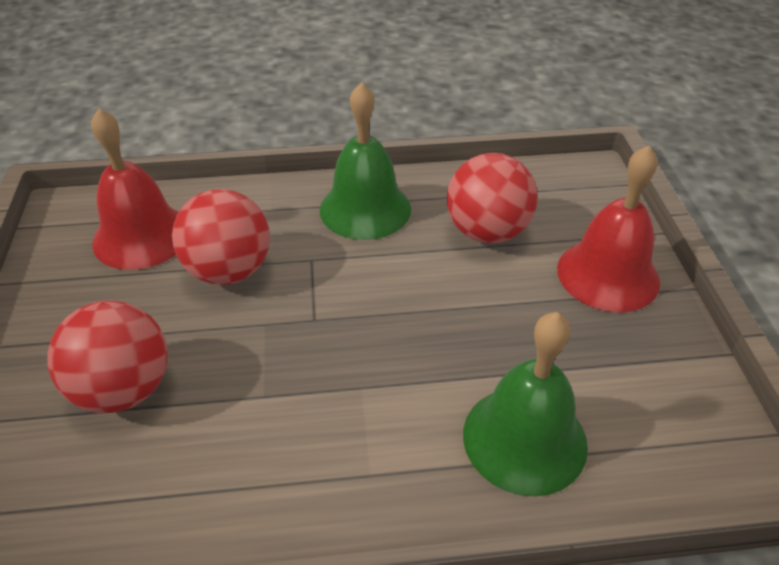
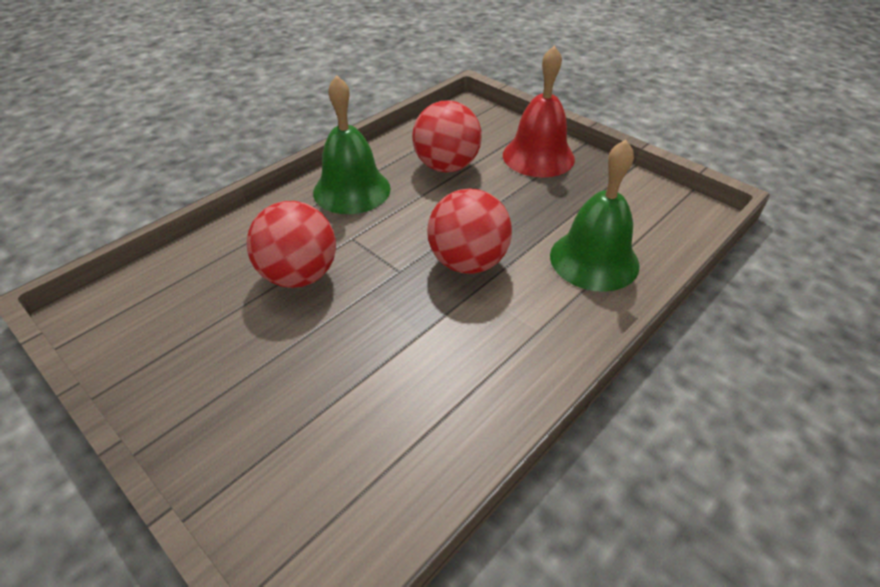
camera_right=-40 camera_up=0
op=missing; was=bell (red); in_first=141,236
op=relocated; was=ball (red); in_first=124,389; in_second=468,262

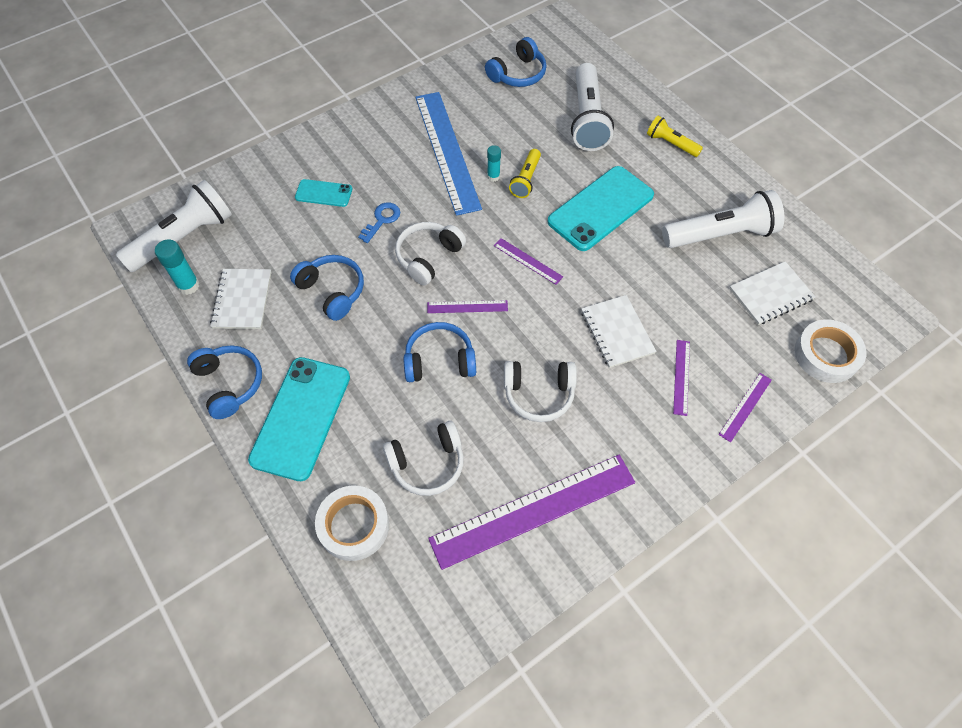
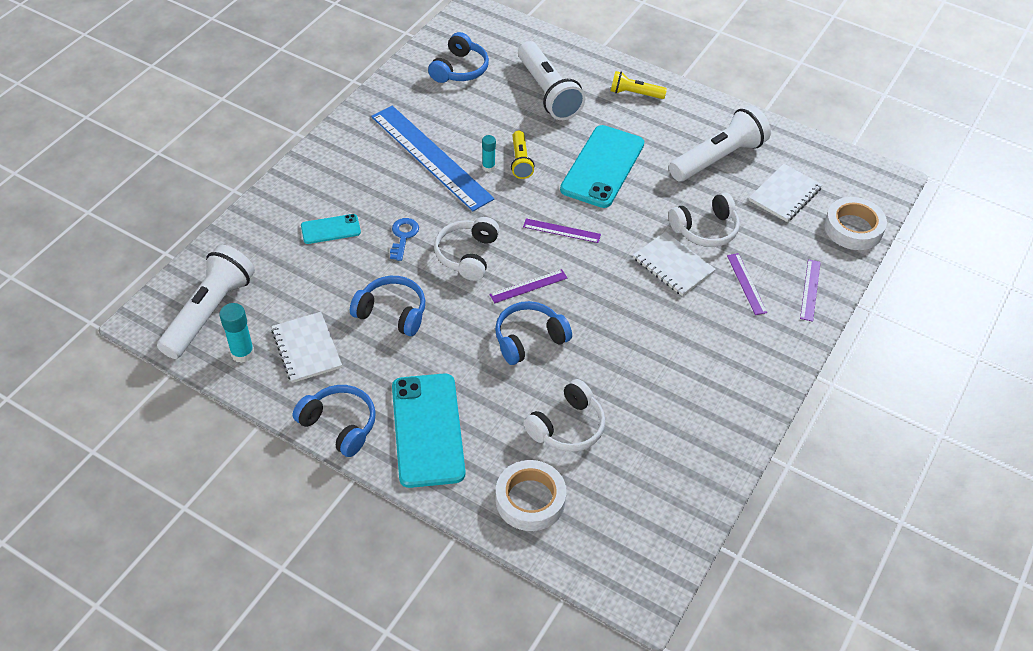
camera_right=-25 camera_up=-10
op=missing; was=ruler (purple); in_first=533,510
op=relocated; was=headphones (white); in_first=538,394; in_second=705,229

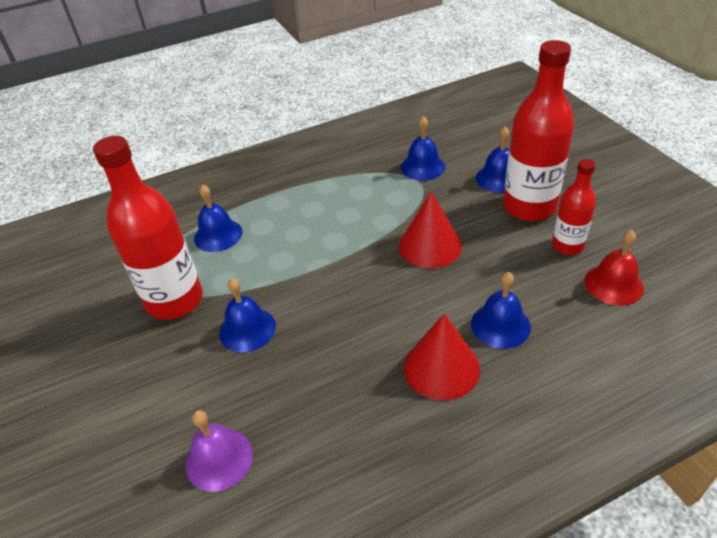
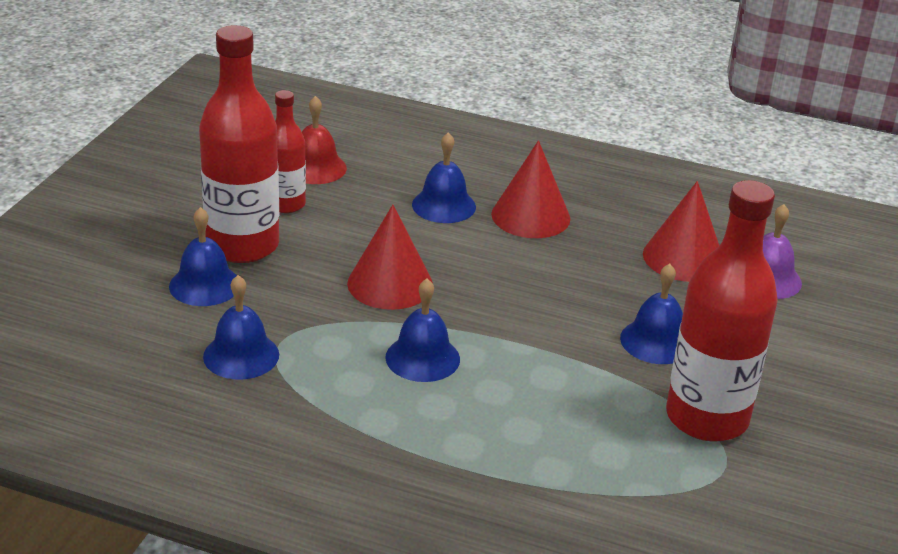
camera_right=-140 camera_up=-10
op=appeared; now=cone (red); in_second=683,258
op=relocated; was=bell (blue); in_first=218,235; in_second=422,358

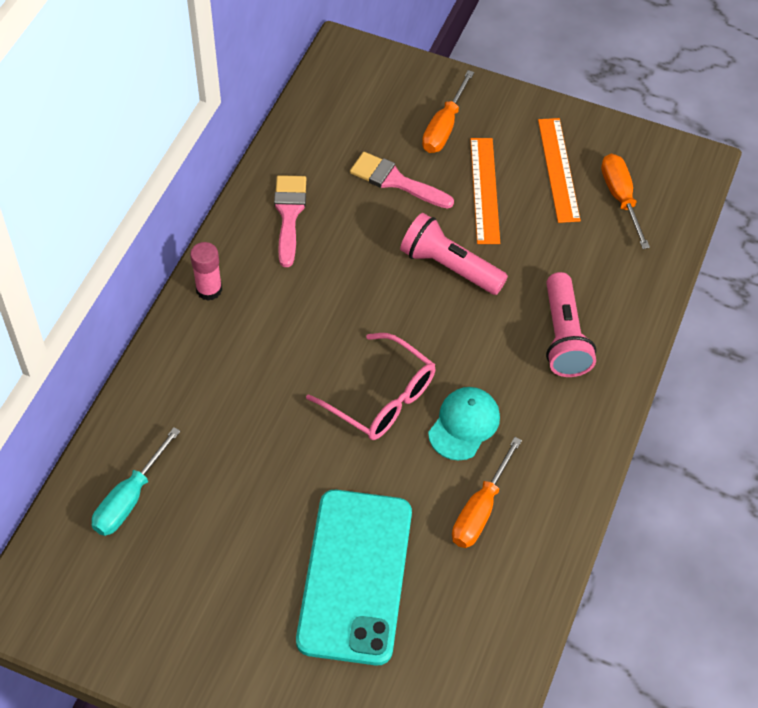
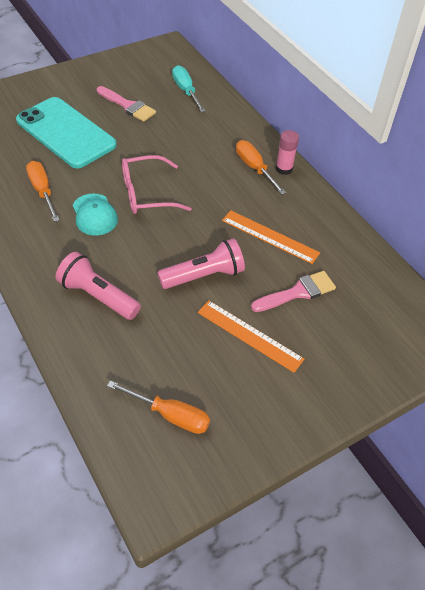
camera_right=125 camera_up=-5
op=relocated; was=brush (pink); in_first=289,215; in_second=127,106
op=relocated; was=screwdriver (orange); in_first=444,127; in_second=254,168
op=relocated; was=ruler (orange); in_first=558,169; in_second=270,236

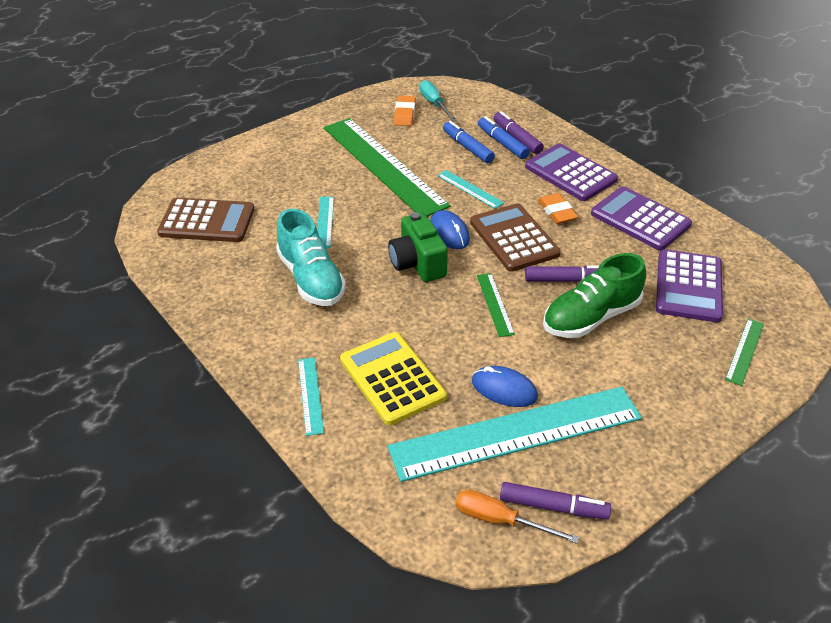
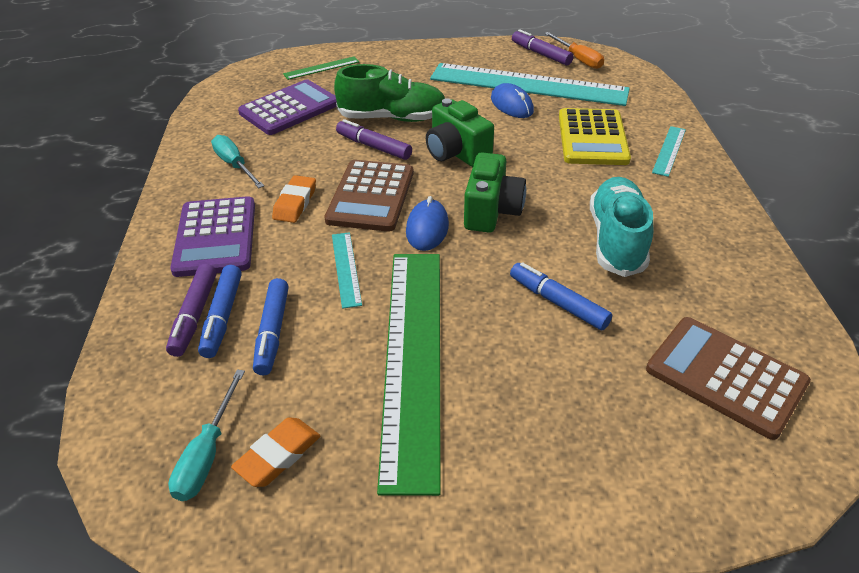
camera_right=-145 camera_up=0
op=exchanged; was=ruler (turquoise); now=marker (blue); in_first=325,222; in_second=558,302
op=exchanged; was=ruler (green); now=camera (green); in_first=495,304; in_second=456,153
op=exchanged; was=calculator (purple); now=screwdriver (turquoise); in_first=640,219; in_second=235,165

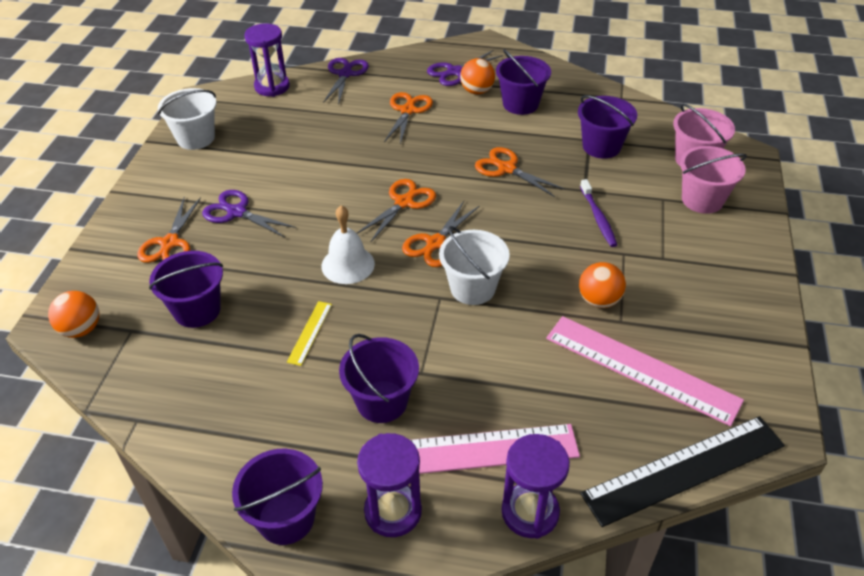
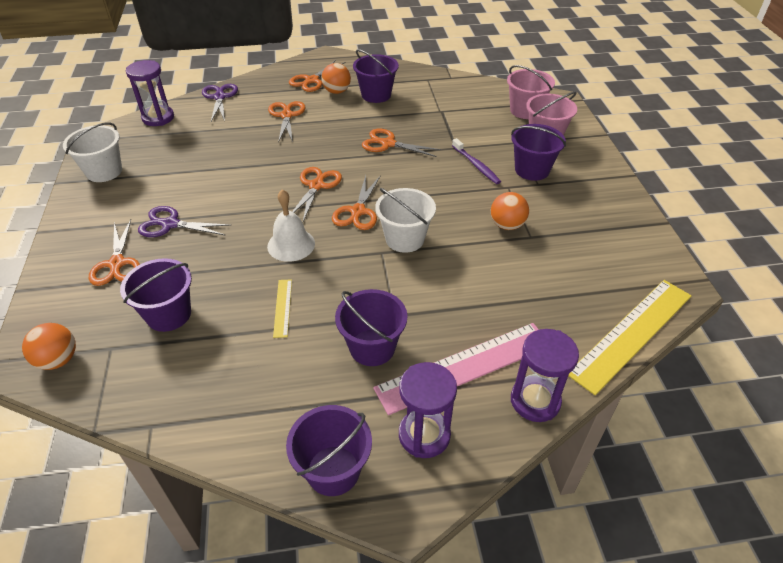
camera_right=-20 camera_up=0
op=missing; was=ruler (pink); in_first=641,368
op=relocated; was=bucket (purple); in_first=601,146; in_second=532,170
op=colour; was=scissors (purple); now=scissors (orange); in_first=454,72; in_second=312,80
op=colour; was=ruler (black); now=ruler (yellow); in_first=684,470; in_second=632,334

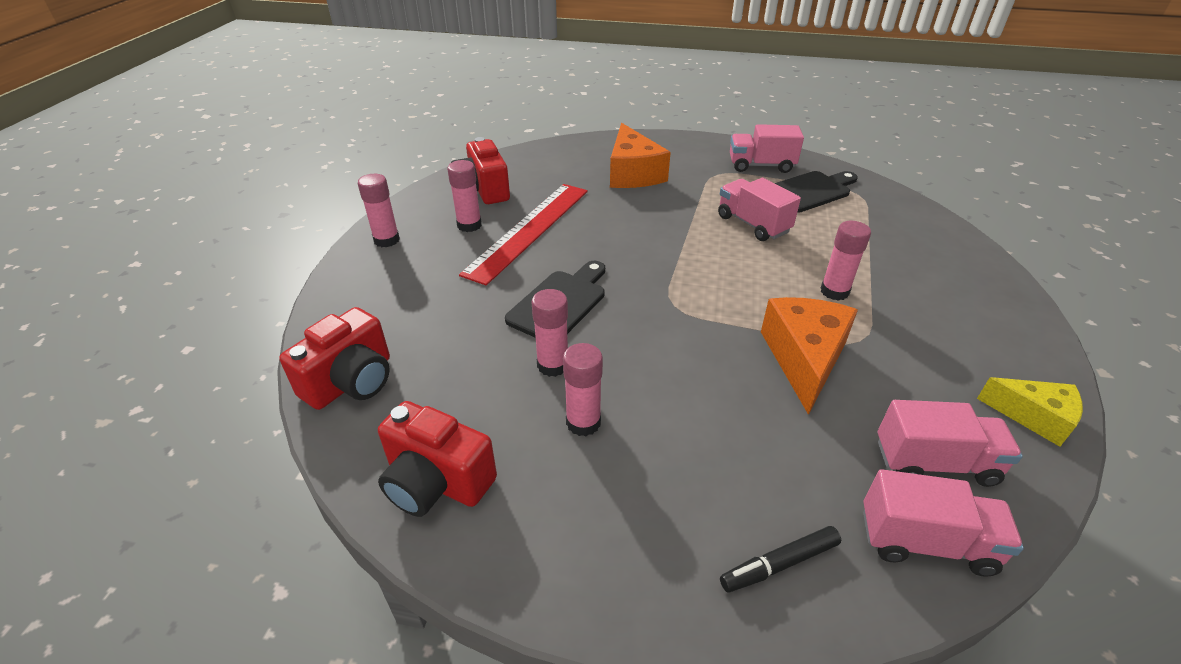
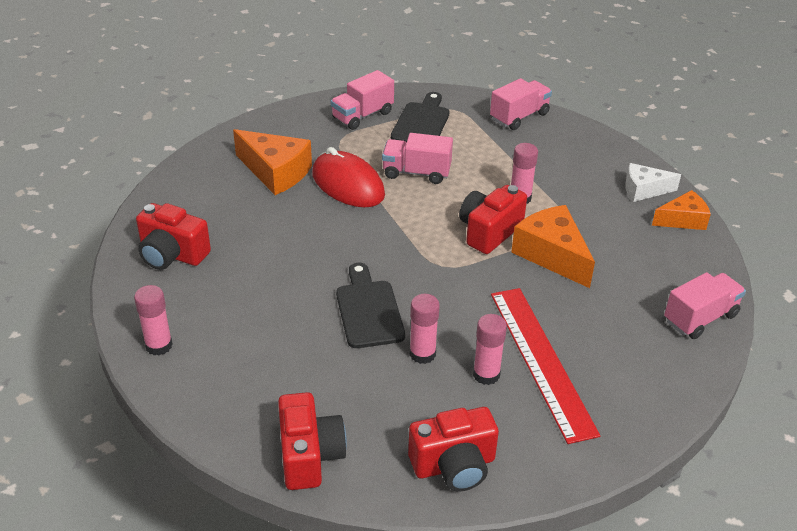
camera_right=-45 camera_up=0
op=missing; was=glue stick (pink); in_first=469,225
op=missing; was=marker (black); in_first=779,564
op=appeared; now=mouse (red); in_second=348,184
op=appeared; now=camera (red); in_second=489,232
op=appeared; now=cheese (white); in_second=644,190
op=relocated; was=ruler (red); in_first=529,230; in_second=541,361
op=relocated; was=truck (pink); in_first=934,462; in_second=519,116
op=colour; was=cheese (yellow); now=cheese (orange); in_first=1034,417; in_second=683,220

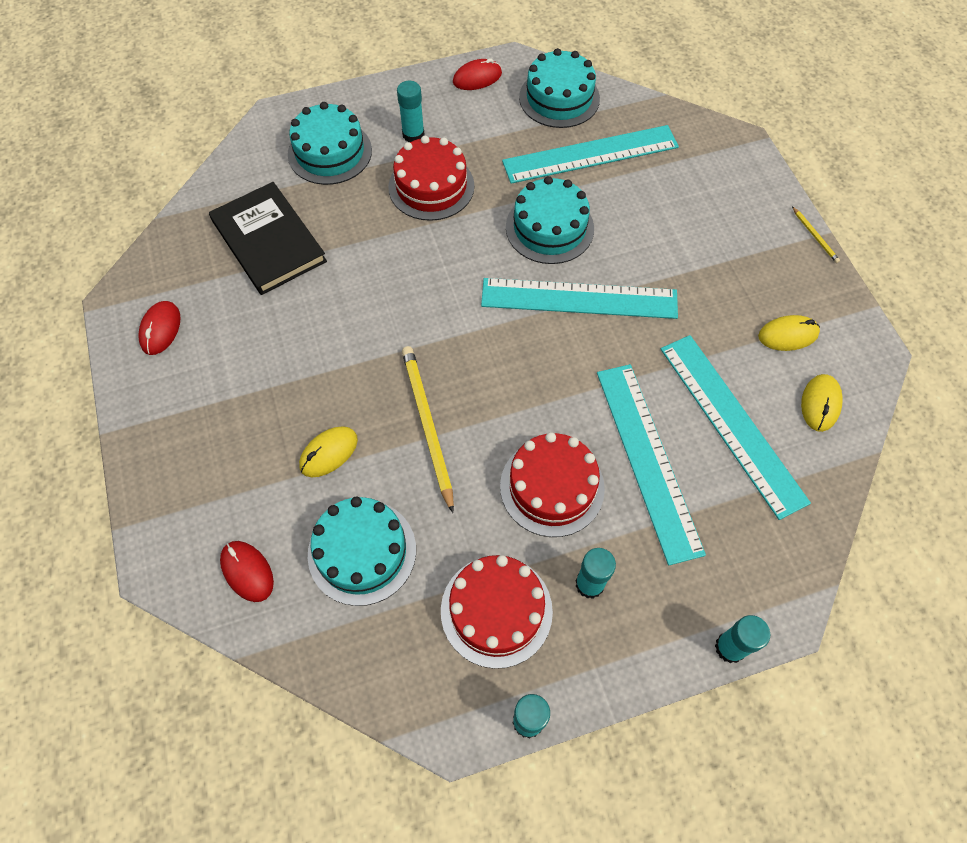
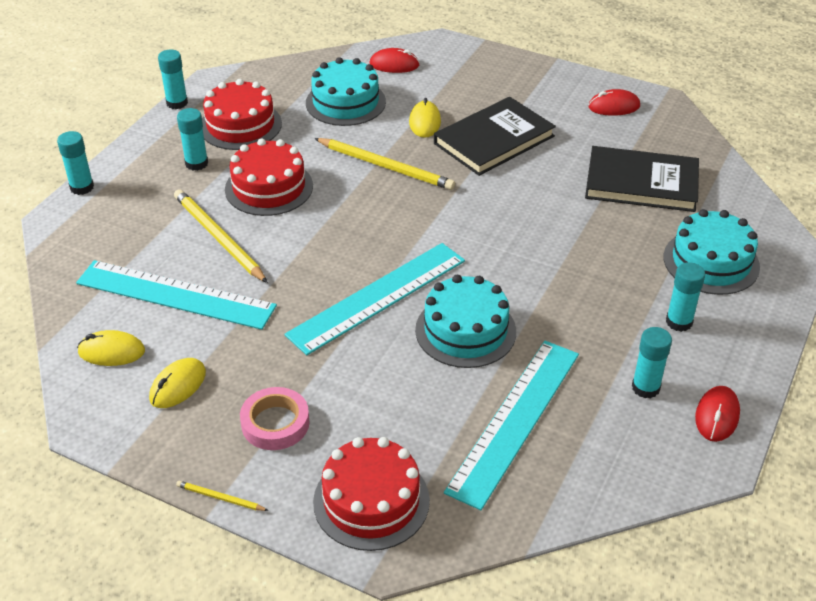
camera_right=135 camera_up=-20
op=missing; was=cake (turquoise); in_first=559,98
op=appeared; now=tape (pink); in_second=275,423
op=appeared; now=book (black); in_second=494,140
op=appeared; now=glue stick (turquoise); in_second=645,387
op=relocated; was=cake (red); in_first=431,186; in_second=371,501
op=exchanged; was=ruler (turquoise); now=pencil (yellow); in_first=648,459; in_second=218,238
op=spun; was=mouse (red); in_first=160,329; in_second=614,106; clockwise=-60
op=spun; was=mouse (yellow); in_first=820,404; in_second=111,351; clockwise=-60

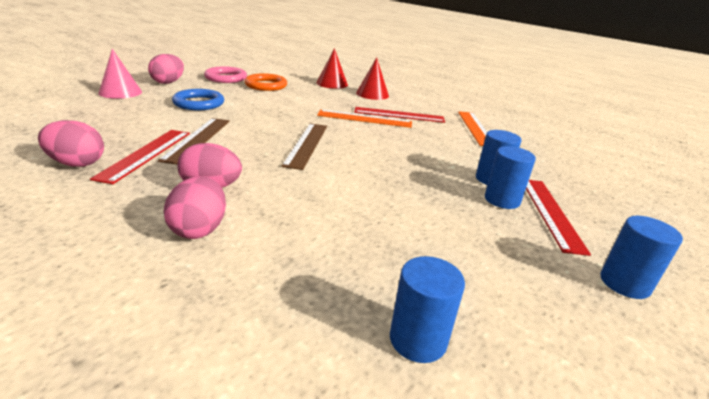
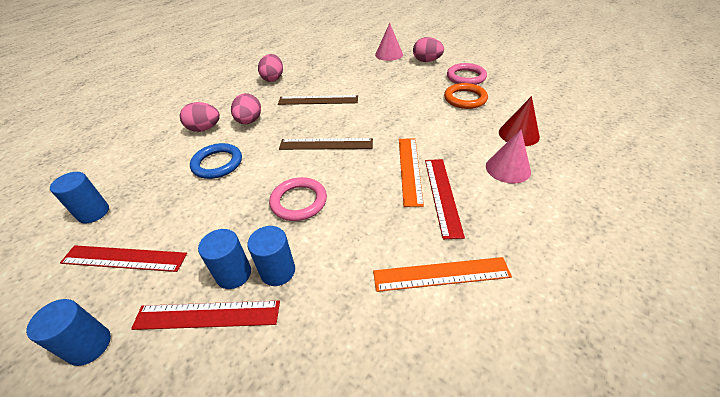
camera_right=90 camera_up=15
op=appeared; now=ring (pink); in_second=299,201
op=relocated; was=ruler (red); in_first=146,154; in_second=124,258
op=relocated; was=ring (blue); in_first=199,103; in_second=217,163
op=colour; was=cone (red); now=cone (pink); in_first=372,94; in_second=508,168

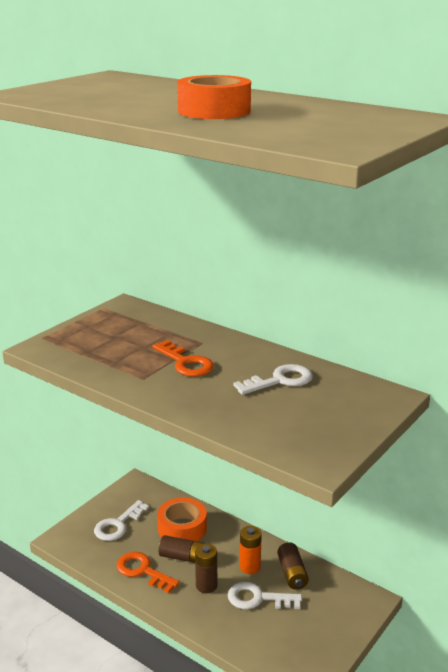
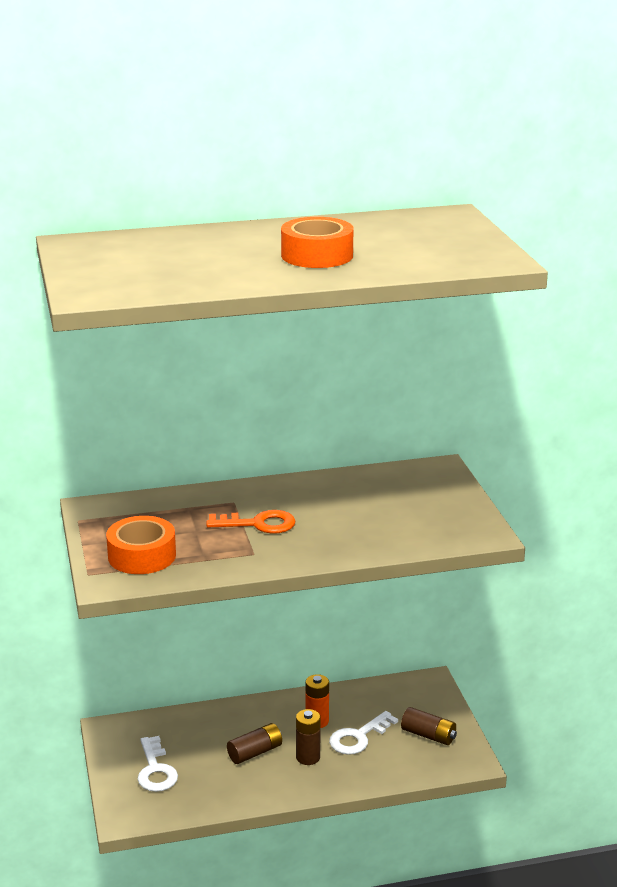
camera_right=-50 camera_up=0
op=missing; was=key (orange); in_first=142,571
op=missing; was=key (white); in_first=280,380
op=relocated; was=tape (orange); in_first=182,528; in_second=142,556
op=relocated; was=battery (brown); in_first=292,574; in_second=428,735

